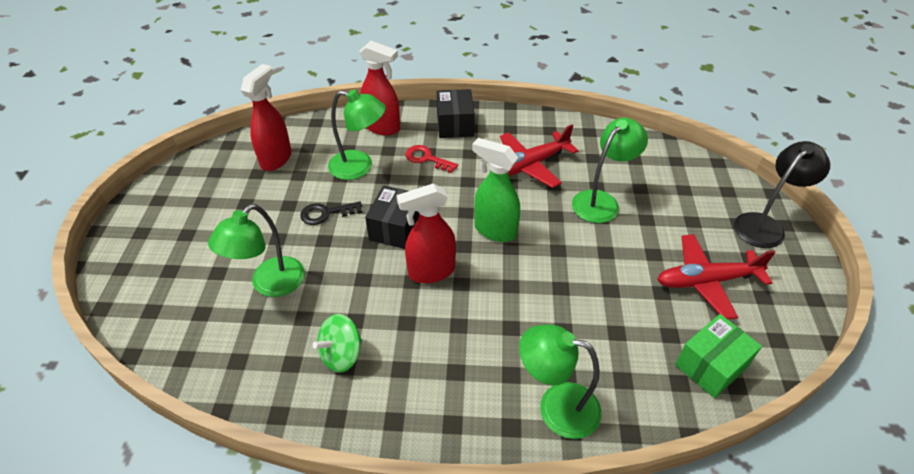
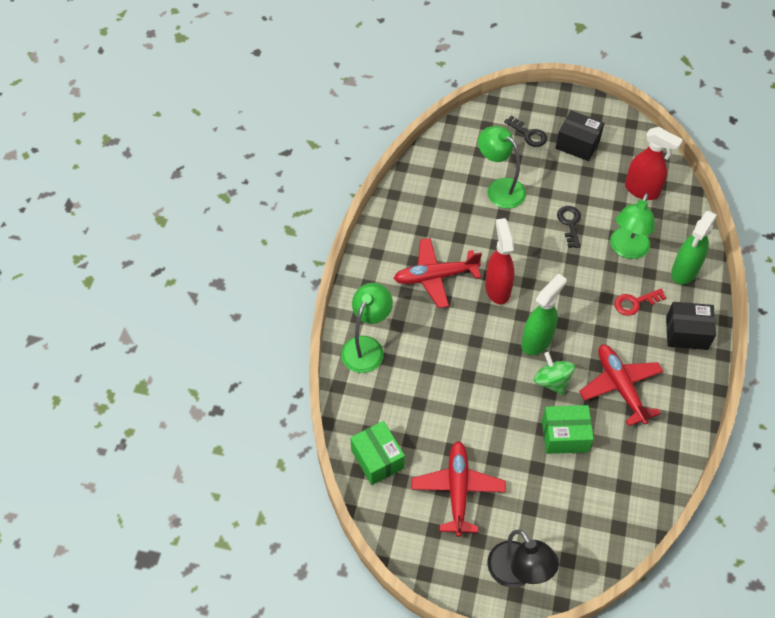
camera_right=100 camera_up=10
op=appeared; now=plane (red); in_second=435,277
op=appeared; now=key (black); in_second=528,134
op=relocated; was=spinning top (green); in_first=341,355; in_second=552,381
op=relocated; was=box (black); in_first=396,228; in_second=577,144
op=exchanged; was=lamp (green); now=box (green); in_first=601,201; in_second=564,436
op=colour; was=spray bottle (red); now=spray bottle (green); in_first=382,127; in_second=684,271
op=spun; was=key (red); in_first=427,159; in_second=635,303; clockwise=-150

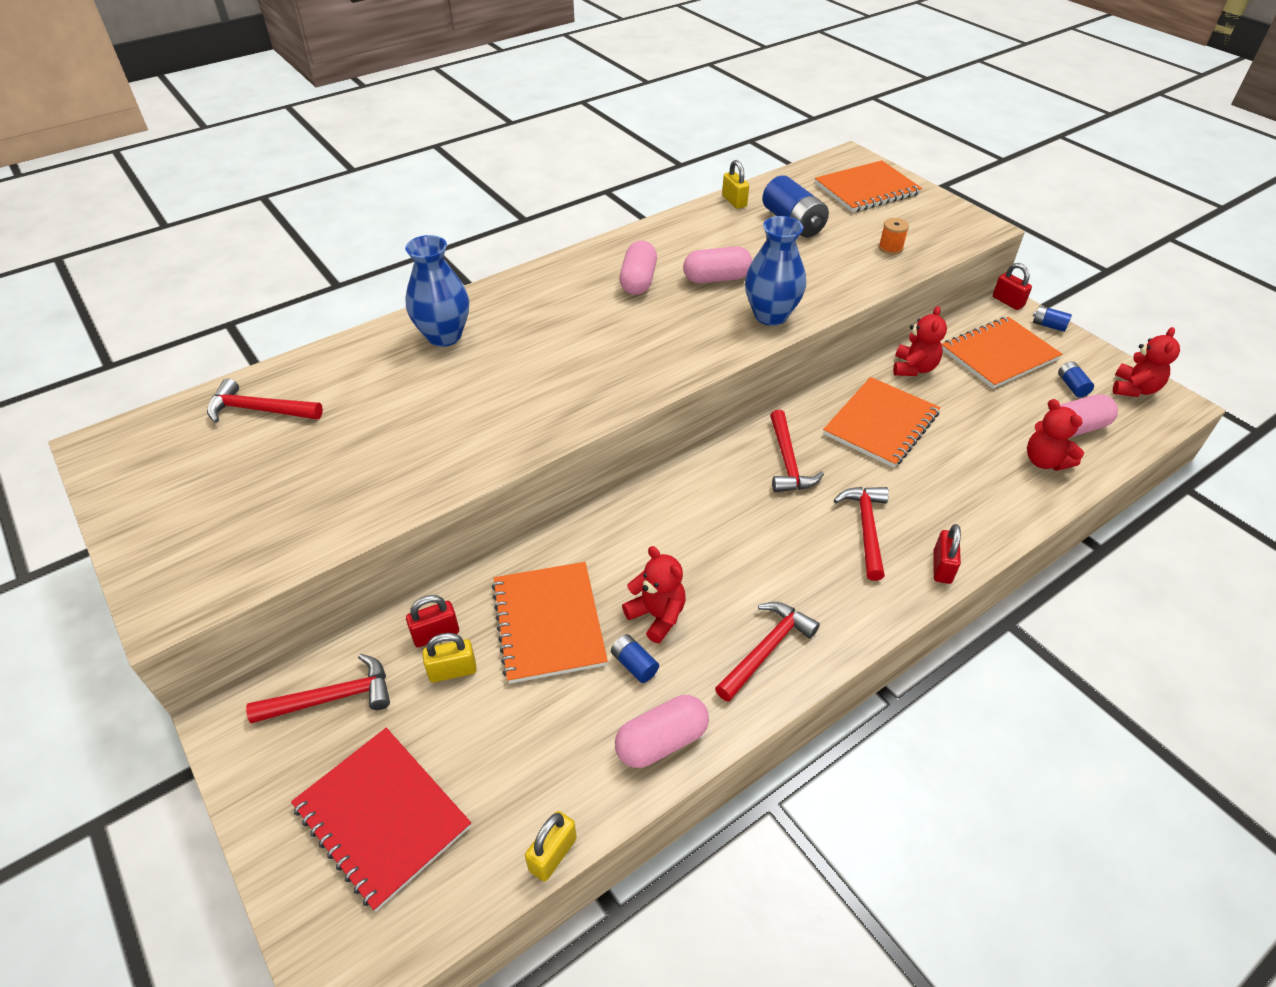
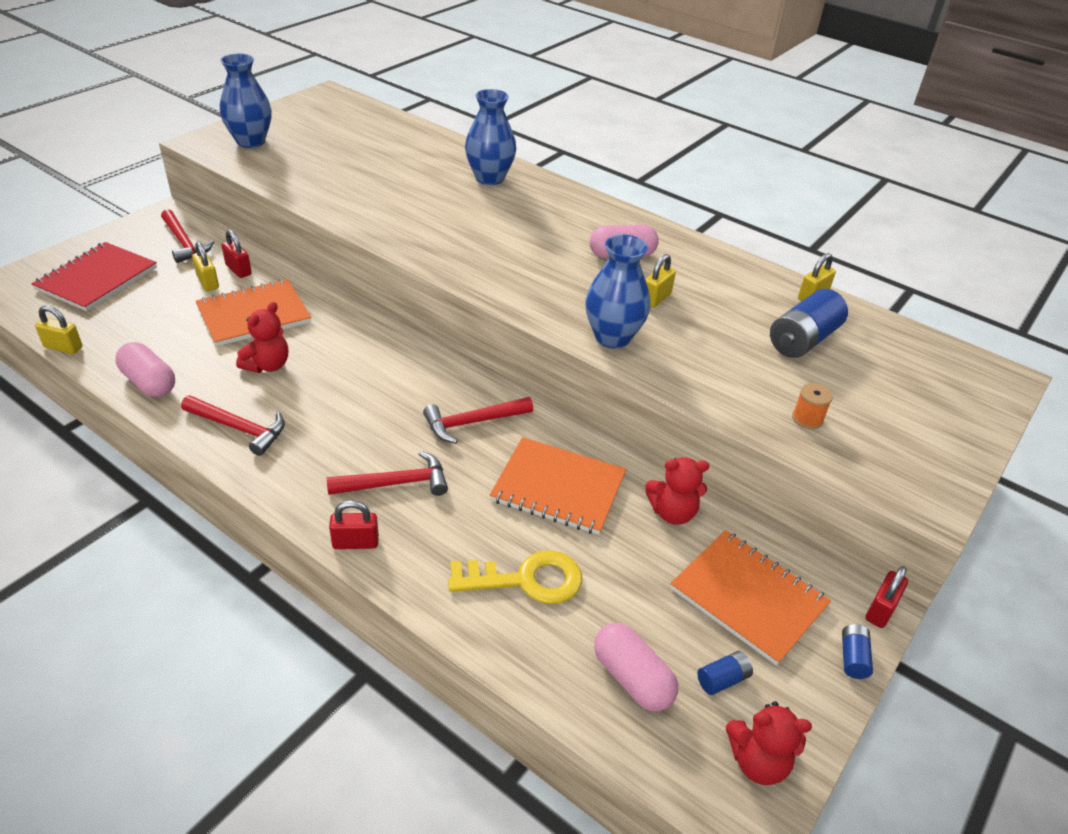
camera_right=70 camera_up=-5
op=missing; was=hammer (red); in_first=259,410
op=missing; was=battery (blue); in_first=634,664
op=missing; was=notebook (orange); in_first=866,189
op=missing; was=teddy bear (red); in_first=1044,461
op=appeared; now=vase (blue); in_second=250,141
op=appeared; now=key (yellow); in_second=526,580
op=exchanged; was=capsule (pink); now=padlock (yellow); in_first=716,278; in_second=656,298

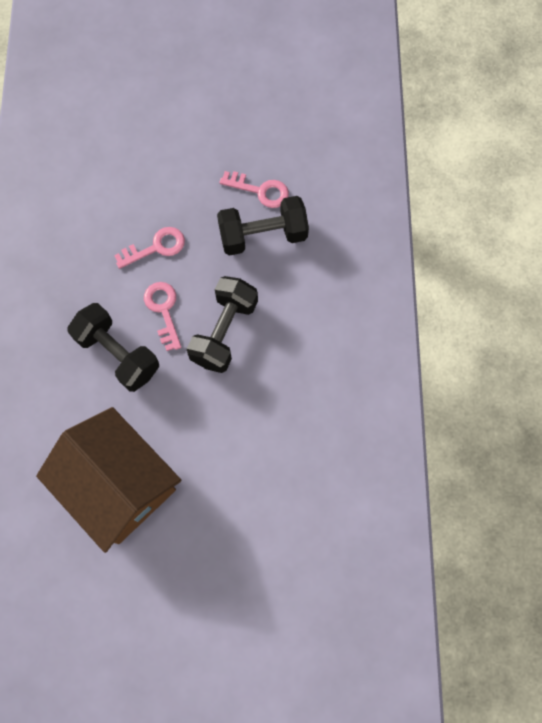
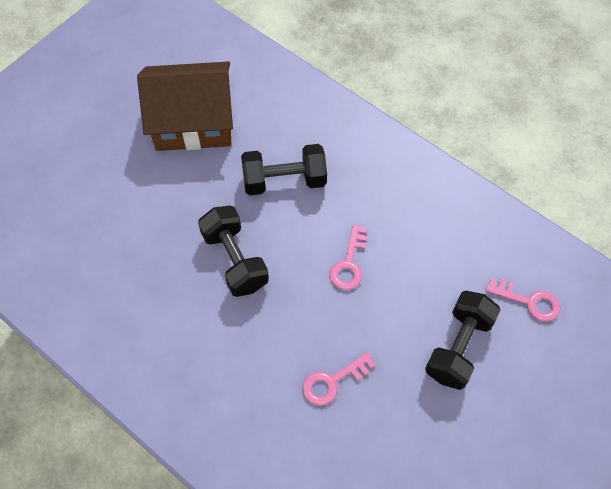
camera_right=130 camera_up=-10
op=relocated; was=key (pink); in_first=163,310; in_second=529,301
op=relocated; was=dumbbell (black); in_first=263,235; in_second=458,347

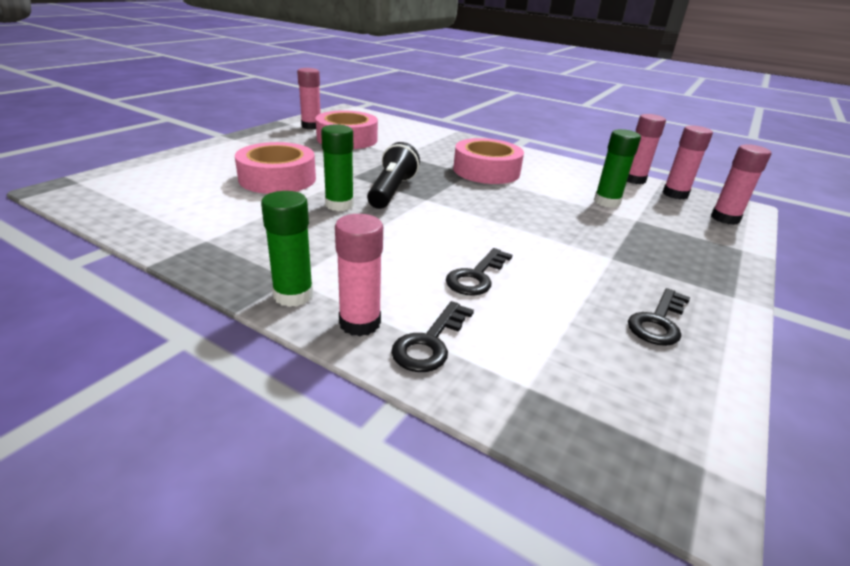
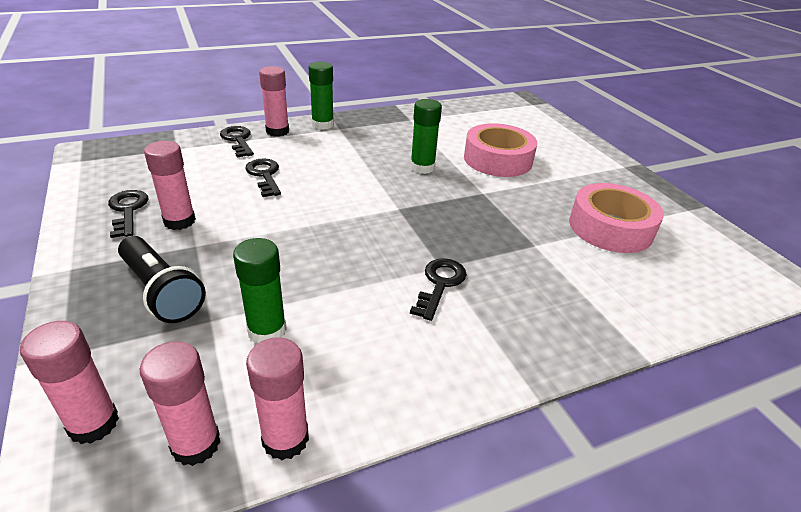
camera_right=125 camera_up=5
op=relocated; was=glue stick (pink); in_first=311,126; in_second=179,221
op=relocated; was=flashlight (black); in_first=392,191; in_second=162,292
op=exchanged; was=tape (pink); now=key (black); in_first=486,171; in_second=440,284

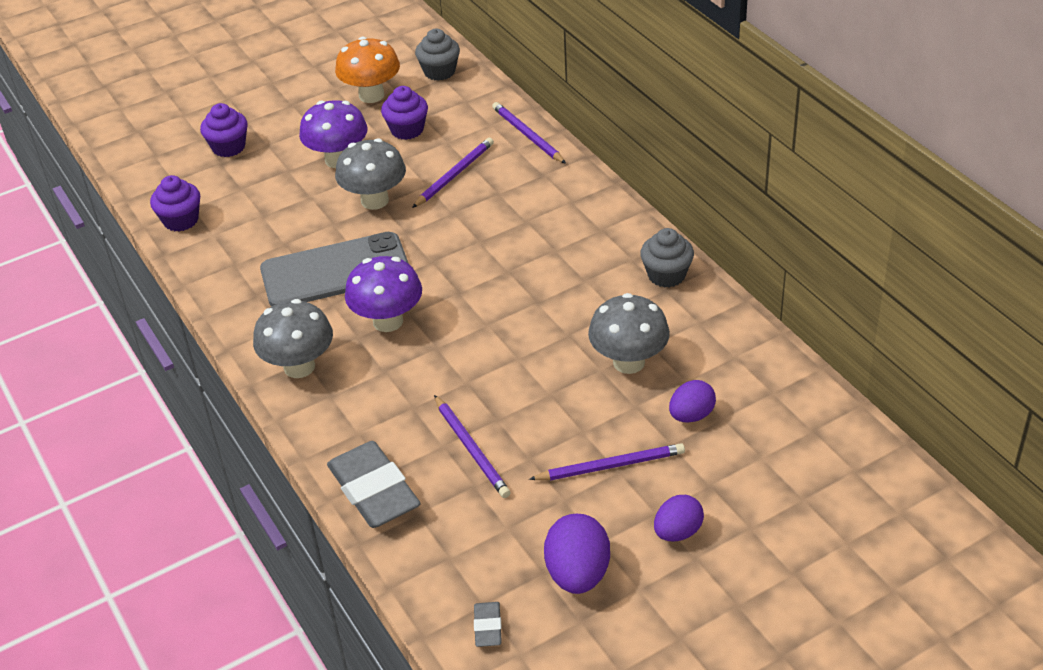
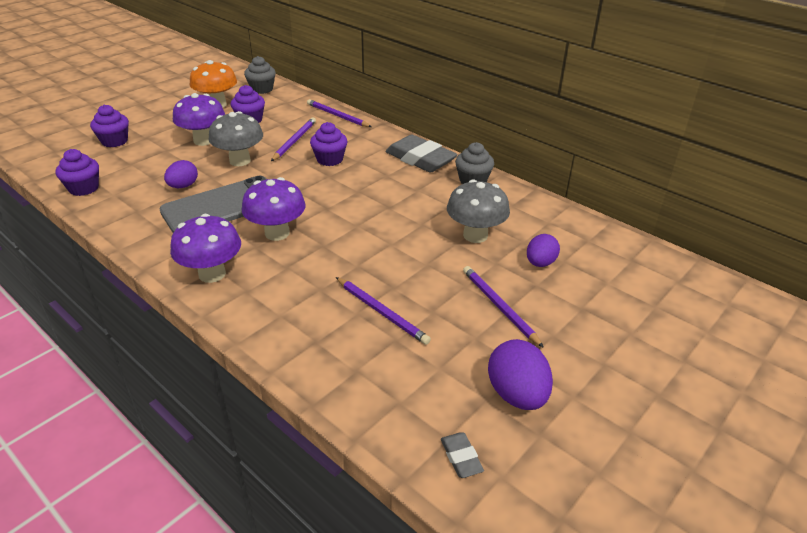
camera_right=-20 camera_up=-5
op=appeared; now=cupcake (purple); in_second=330,159
op=relocated; was=eraser (grey); in_first=374,491; in_second=420,159
op=relocated; was=egg (purple); in_first=677,532; in_second=183,186
op=colour; was=mushroom (grey); now=mushroom (purple); in_first=299,367; in_second=212,274
op=spun; was=pencil (purple); in_first=610,466; in_second=499,306; clockwise=-90

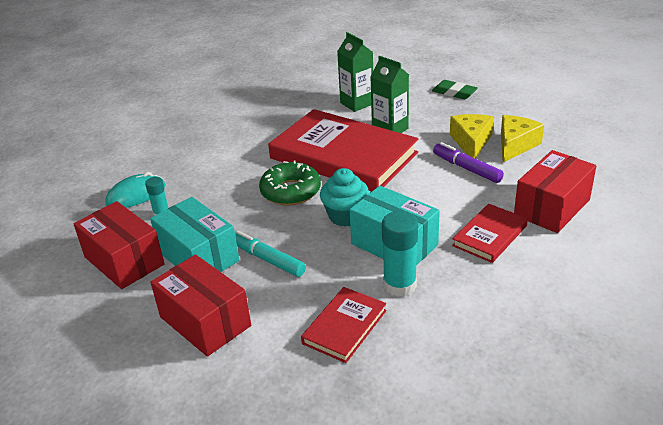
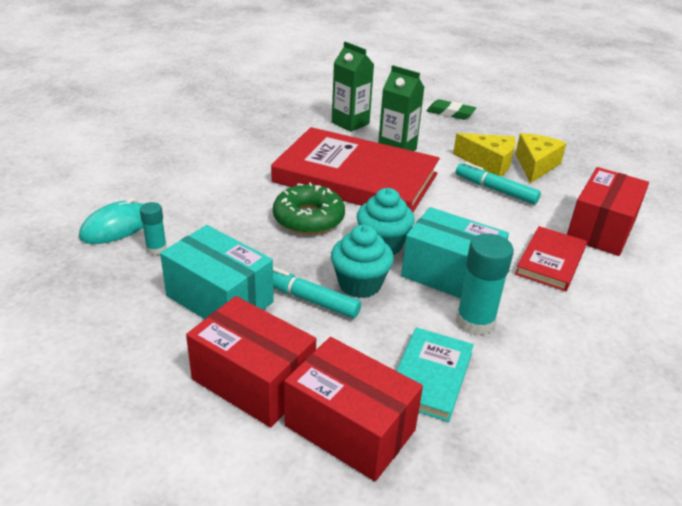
camera_right=-15 camera_up=0
op=appeared; now=cupcake (turquoise); in_second=359,284
op=relocated; was=box (red); in_first=124,261; in_second=350,428
op=colour; was=book (red); now=book (turquoise); in_first=344,327; in_second=430,376
op=colour; was=marker (purple); now=marker (turquoise); in_first=466,168; in_second=495,190
op=spun; was=cheese (yellow); in_first=471,142; in_second=489,163; clockwise=120

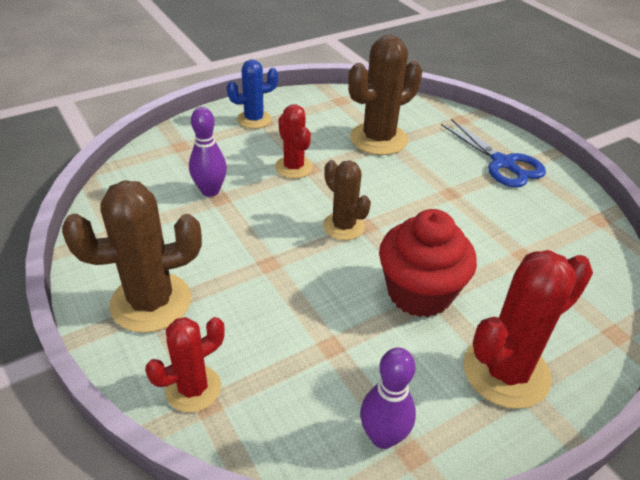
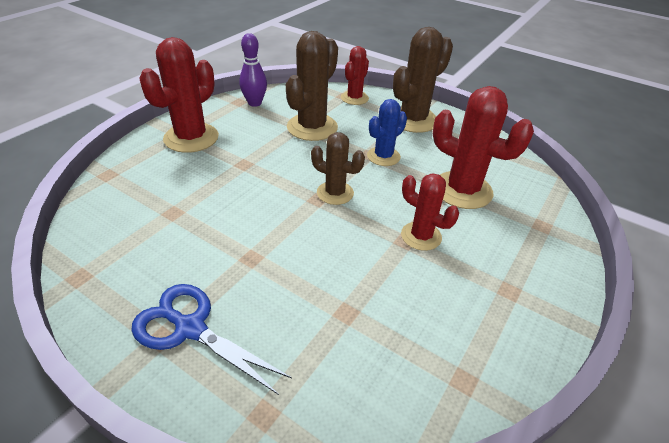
camera_right=155 camera_up=0
op=missing; was=cupcake (red); in_first=419,293
op=relocated; was=cactus (blue); in_first=254,119; in_second=383,156
op=relocated; was=cactus (brown); in_first=378,139; in_second=312,127
op=exchanged; was=bowling pin (purple); now=cactus (red); in_first=210,191; in_second=462,190

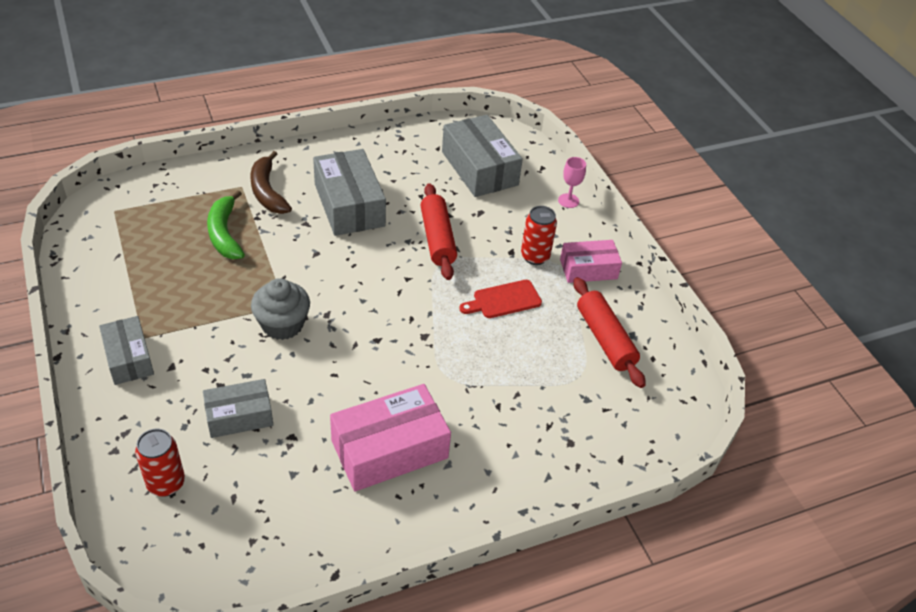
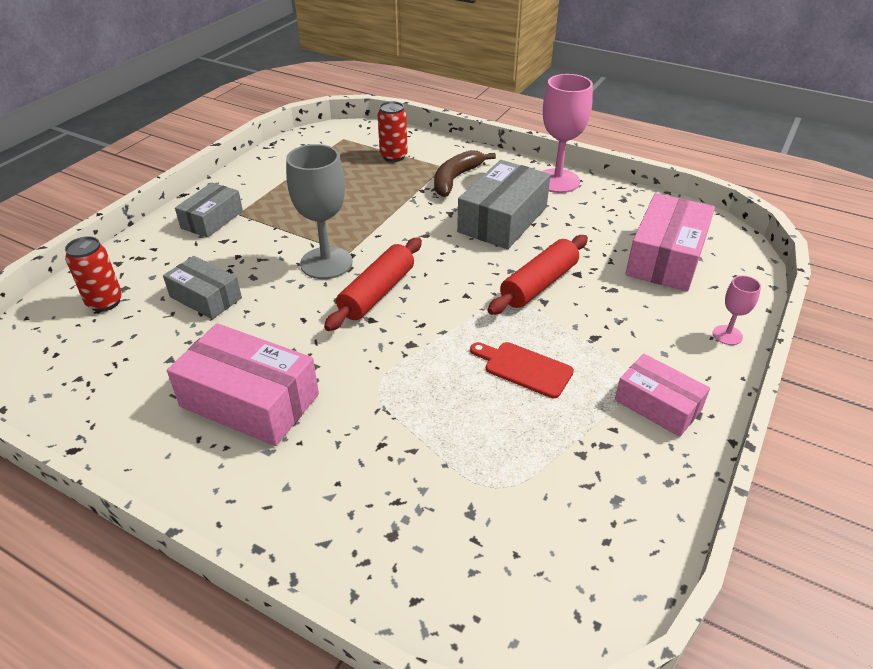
camera_right=55 camera_up=-5
op=missing; was=banana (green); in_first=225,233
op=appeared; now=goblet (pink); in_second=557,181
op=relocated; was=can (red); in_first=535,256; in_second=393,156
op=relocated; was=rolling pin (red); in_first=605,339; in_second=377,293
op=exchanged; was=cupcake (grey); now=goblet (grey); in_first=282,324; in_second=326,263
op=colour; was=box (grey); now=box (pink); in_first=479,168; in_second=666,257

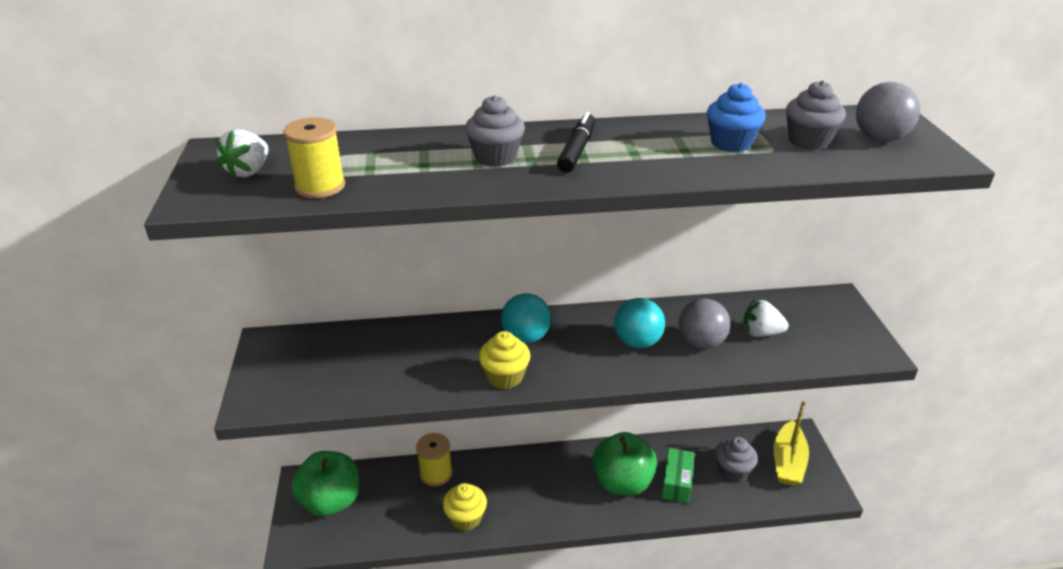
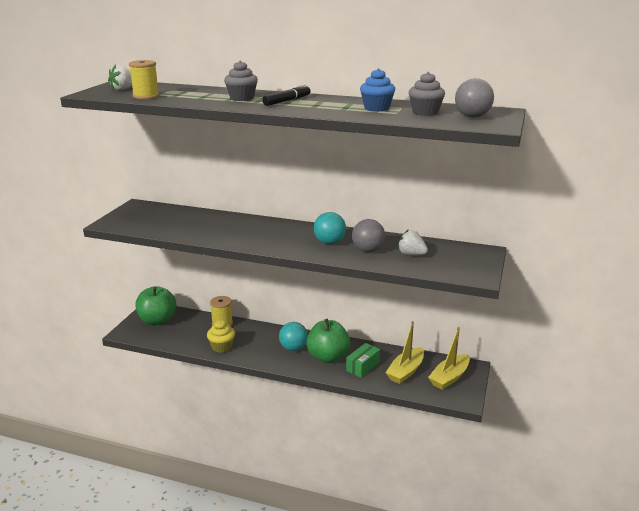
camera_right=25 camera_up=-10
op=missing; was=cupcake (yellow); in_first=505,377
op=relocated; was=ball (turquoise); in_first=526,337; in_second=293,348
op=exchanged; was=cupcake (grey); now=boat (yellow); in_first=732,471; in_second=406,371

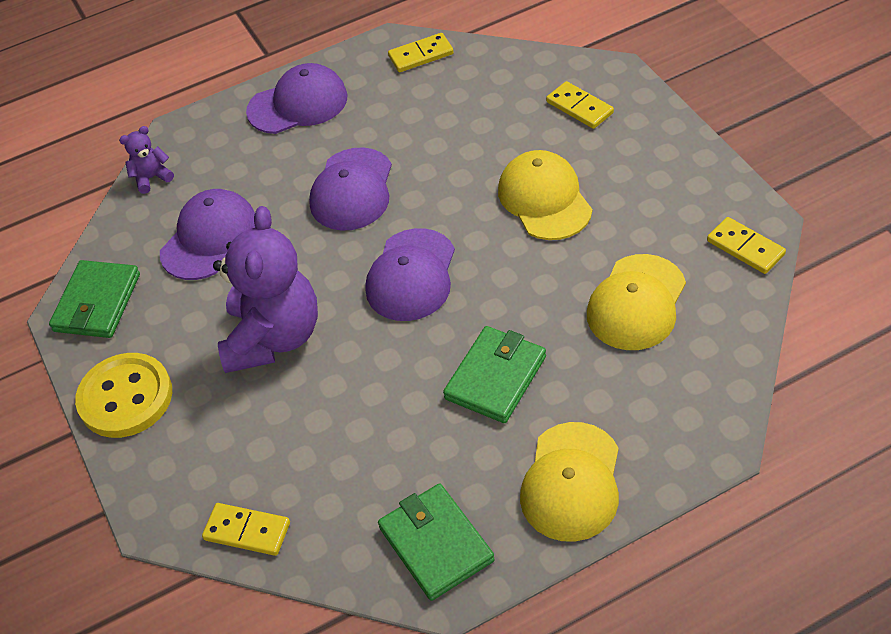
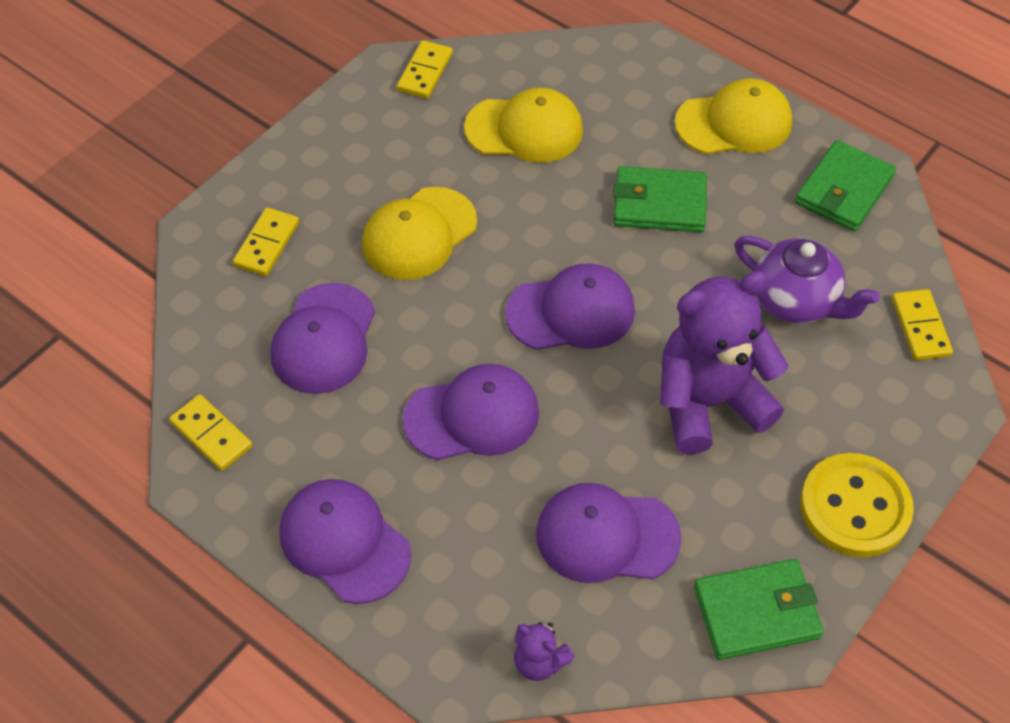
camera_right=-120 camera_up=5
op=appeared; now=cap (purple); in_second=324,339
op=appeared; now=teapot (purple); in_second=796,301

